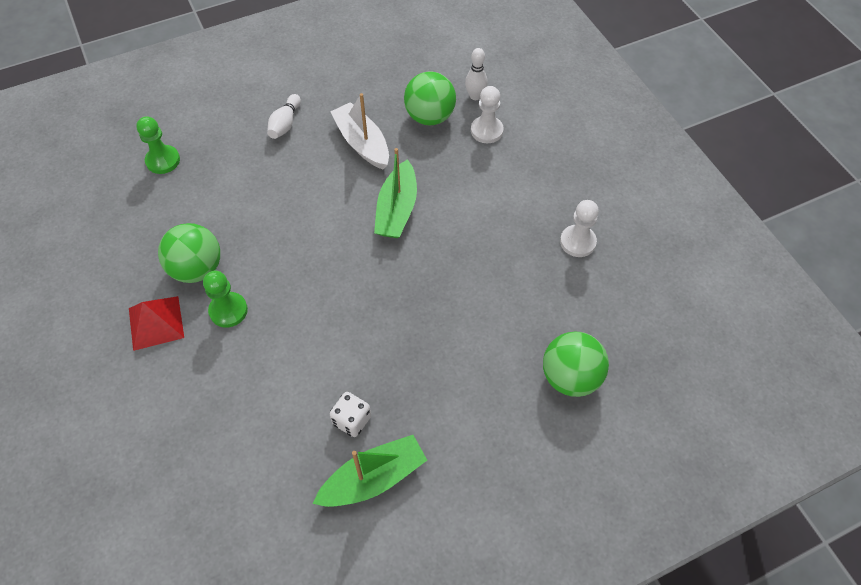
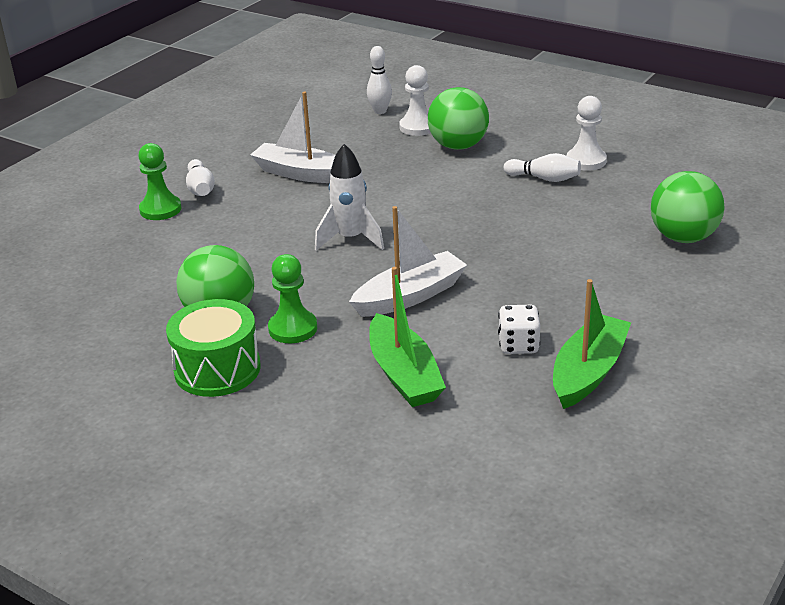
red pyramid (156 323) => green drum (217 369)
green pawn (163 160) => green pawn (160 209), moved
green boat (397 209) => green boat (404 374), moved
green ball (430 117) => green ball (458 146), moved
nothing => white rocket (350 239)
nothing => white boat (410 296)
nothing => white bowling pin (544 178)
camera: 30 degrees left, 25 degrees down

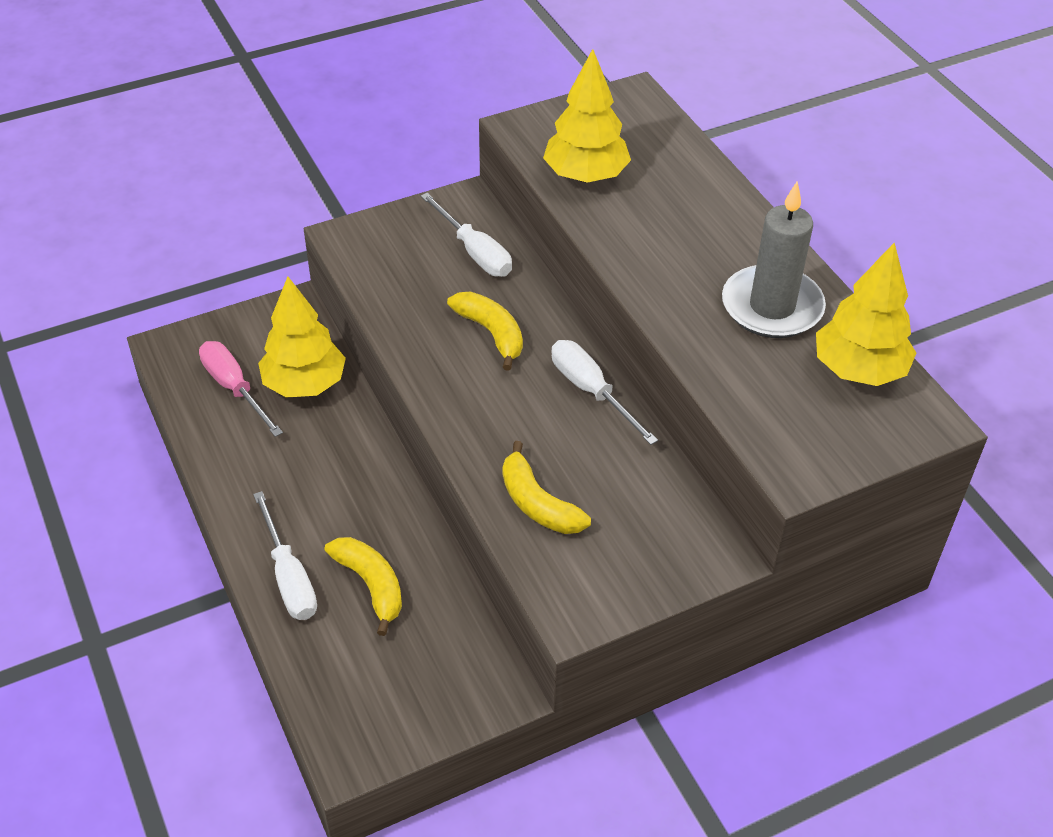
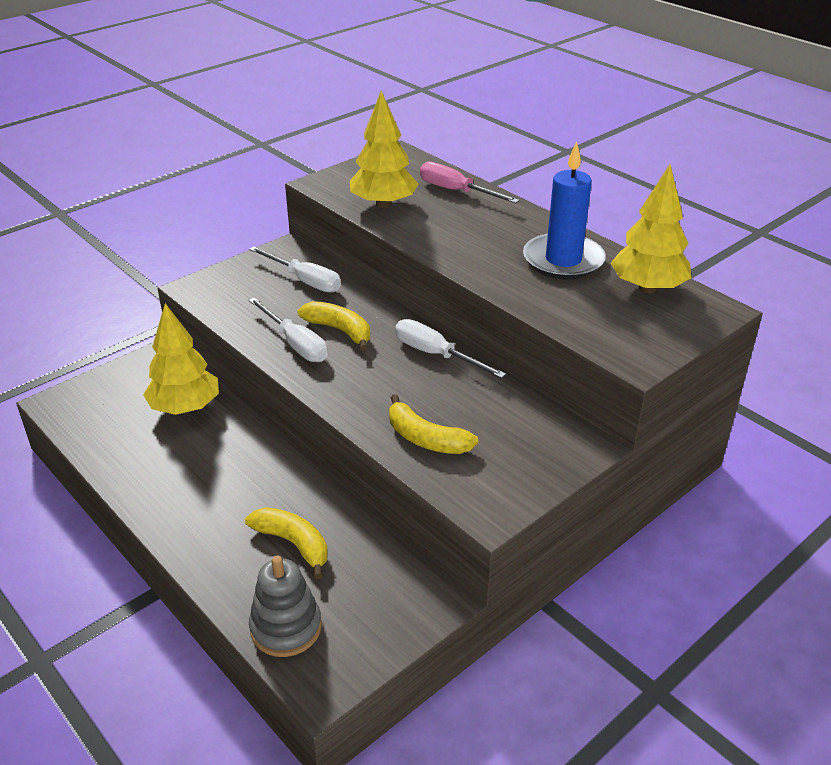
pink screwdriver (234 388) => pink screwdriver (456 191), moved
white screwdriver (289 577) => white screwdriver (295 344), moved
grey candle (772 307) => blue candle (563 260)
nothing => grey stacking toy (286 628)
camera: 15 degrees left, 10 degrees down

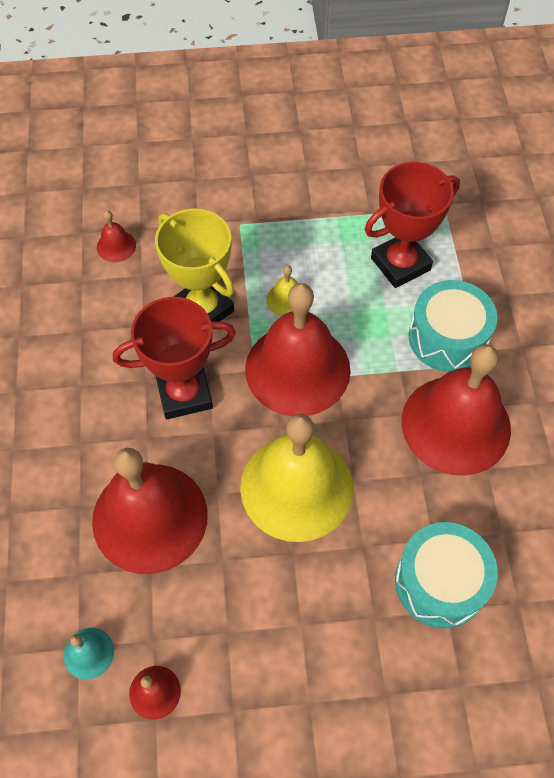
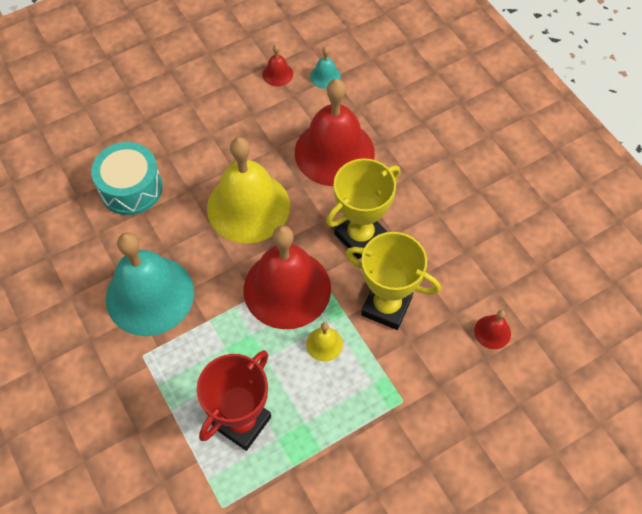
red trophy (184 394) => yellow trophy (360 236)
red bell (456 424) => turquoise bell (150 295)
turquoise drum (447 338) => nothing
camera: 155 degrees right, 0 degrees up

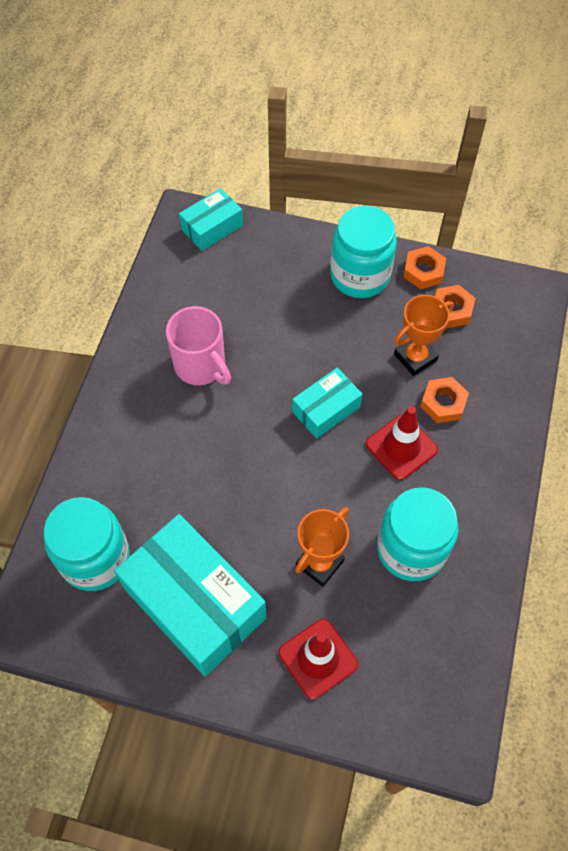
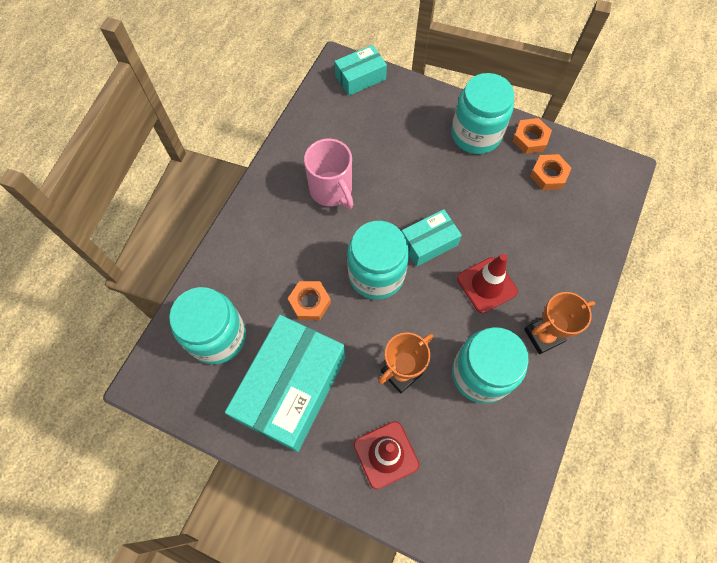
turquoise box (194 602) => turquoise box (291 388), 60 degrees clockwise
orange trophy (415 357) => orange trophy (543 335), moved
orange nut (443 403) => orange nut (310 302), moved
nothing => turquoise jar (376 274)
camera: 10 degrees right, 5 degrees up

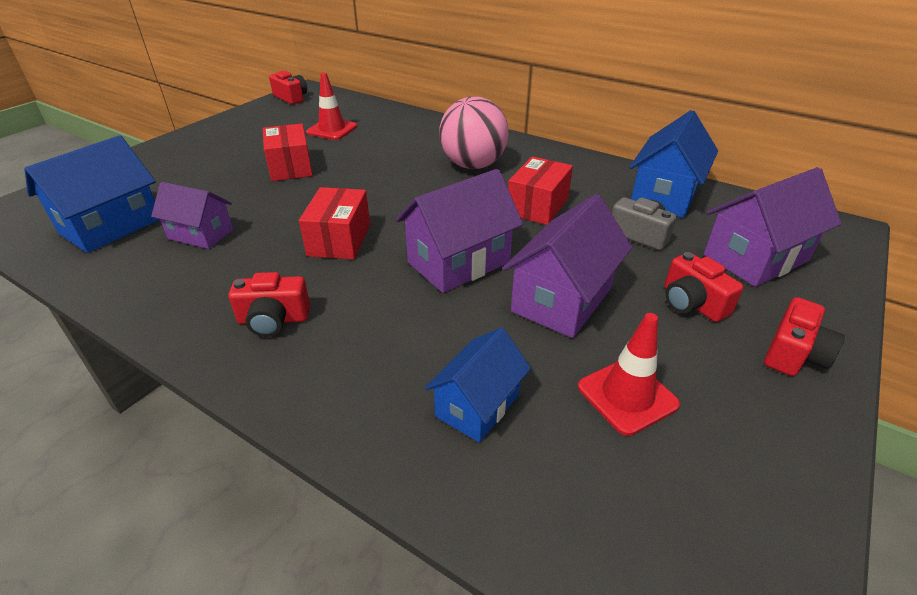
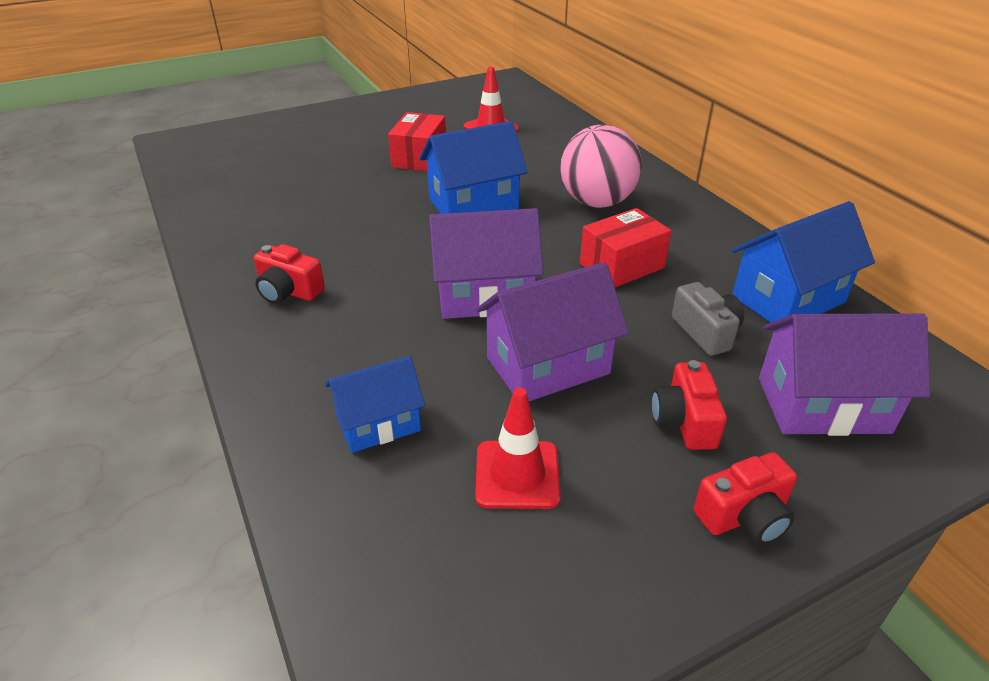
blue house (111 226) => blue house (473 204), moved
purple house (201 234) => nothing
red camera (291 98) => nothing
red box (339 240) => nothing
camera: 30 degrees right, 0 degrees up

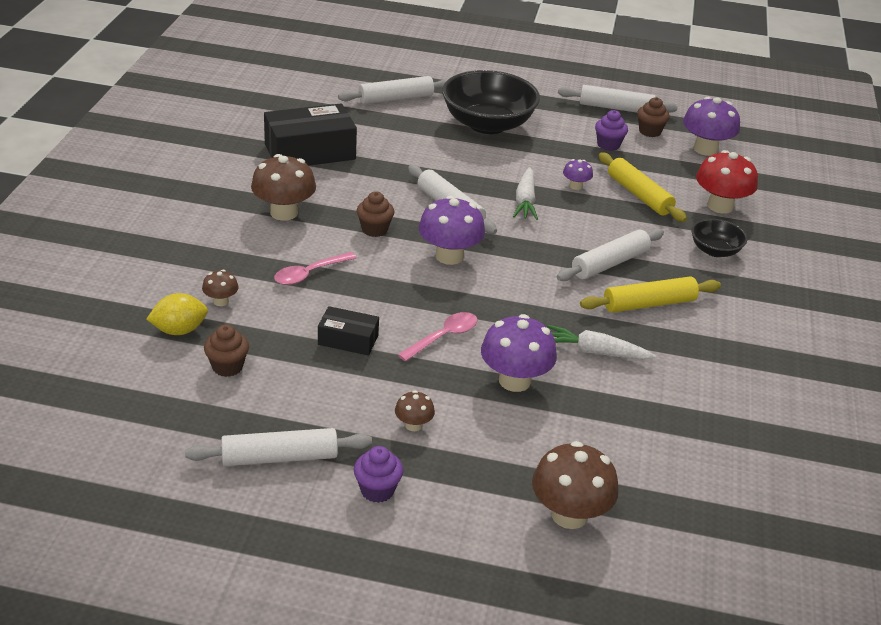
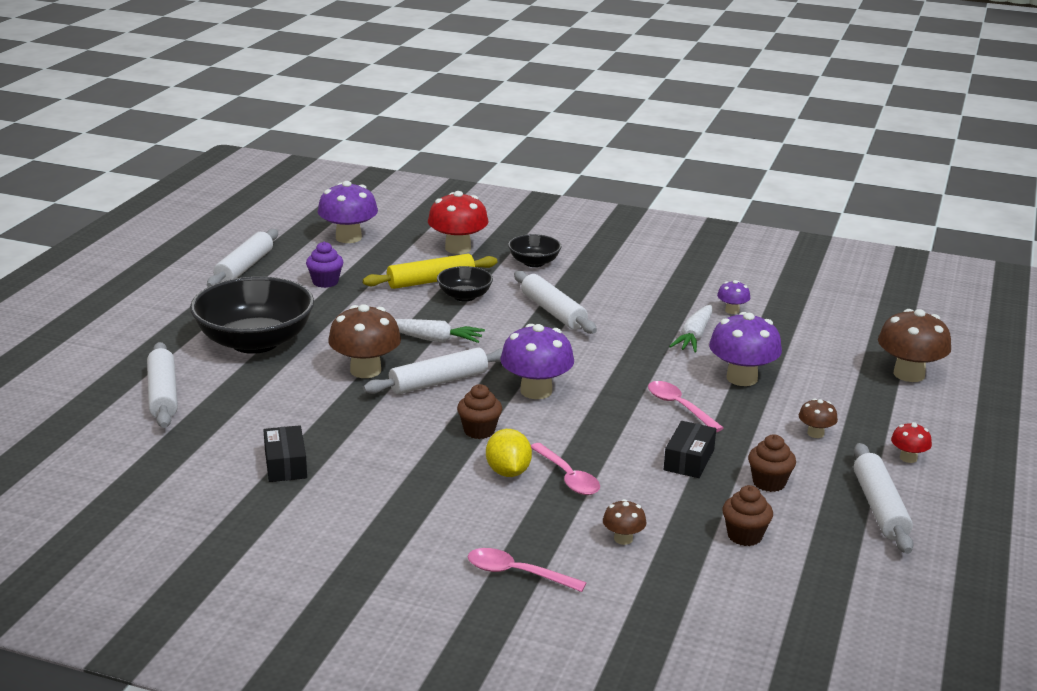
yellow lemon (179 330) => yellow lemon (508 472), moved
brown mushroom (284 212) => brown mushroom (365 370), moved
black box (310 152) => black box (285 464), x0.53
purple cupcake (377 490) => red mushroom (908 458)
purple mushroom (575 186) => purple mushroom (732 310), moved
yellow rolling pin (649 304) => nothing
brown cupcake (650 131) => brown cupcake (769 483), moved
nothing => black bowl (464 296)
nothing => pink spoon (517 573)
camera: 80 degrees left, 10 degrees down

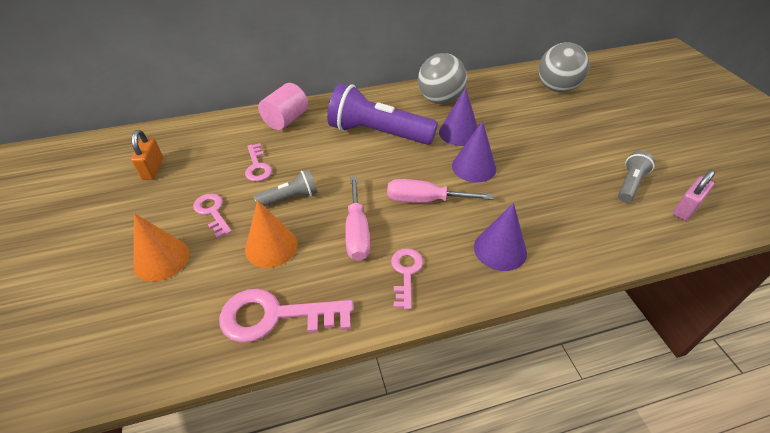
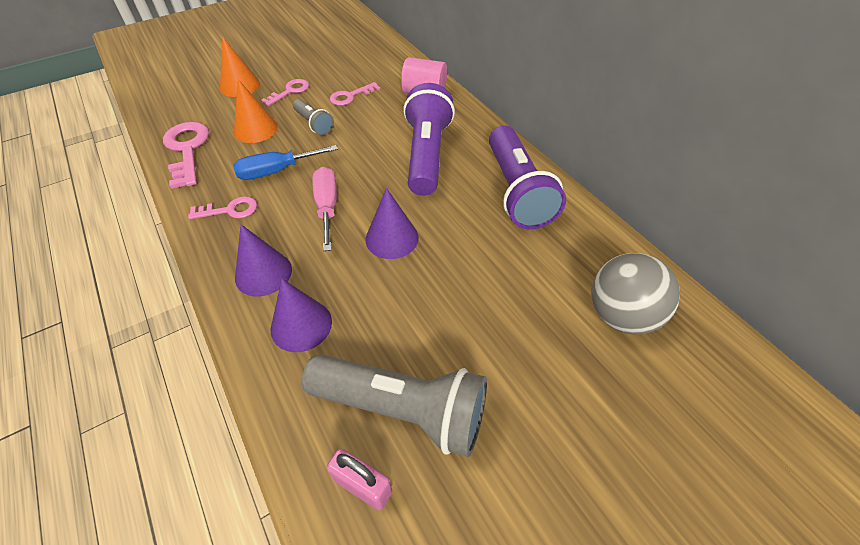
orange padlock (153 169) => nothing
pink screwdriver (357 232) => blue screwdriver (276 171)
grey ball (440 100) => purple flashlight (517 191)
purple cone (459 133) => purple cone (301 325), moved
grey flashlight (630 184) => grey flashlight (403 410), x2.00
camera: 75 degrees right, 5 degrees up

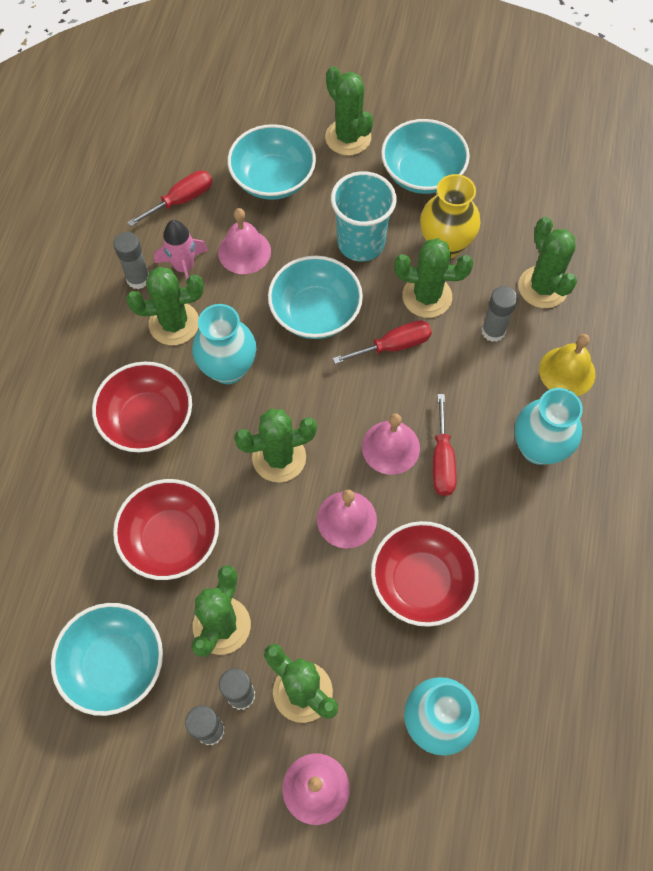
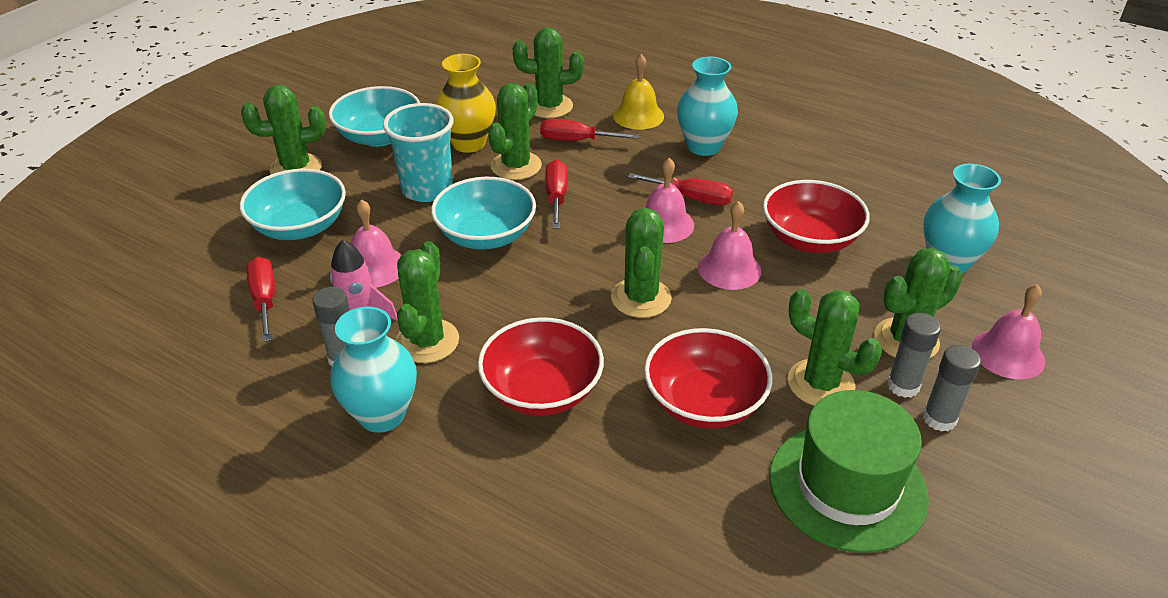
turquoise bowl (115 664) => green hat (847 486)
turquoise vase (228 369) => turquoise vase (382 415), moved
grey glue stick (493 331) => red screwdriver (576 140)
camera: 70 degrees left, 25 degrees down

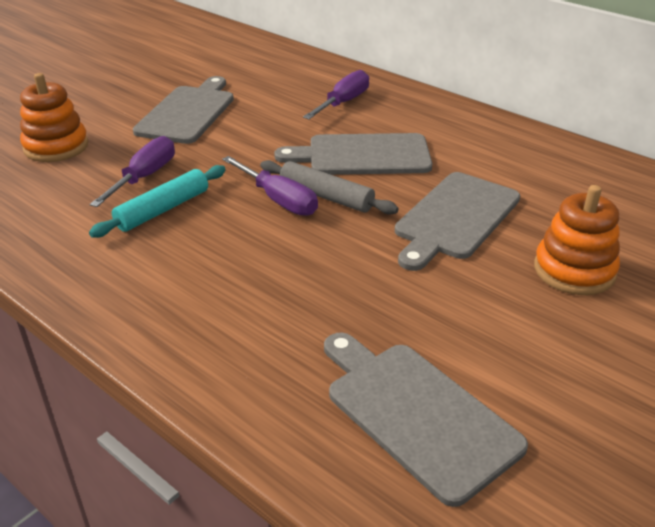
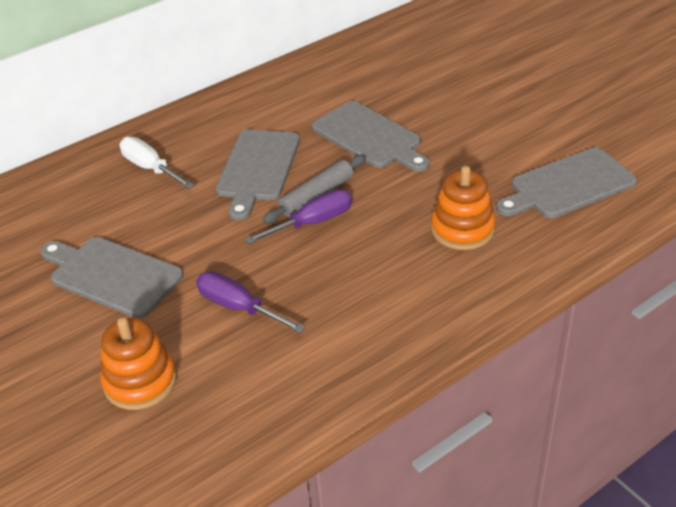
turquoise rolling pin (163 210) => nothing
purple screwdriver (343 103) => white screwdriver (150 168)
orange stacking toy (574 270) => orange stacking toy (462 229), moved
camera: 75 degrees left, 5 degrees up

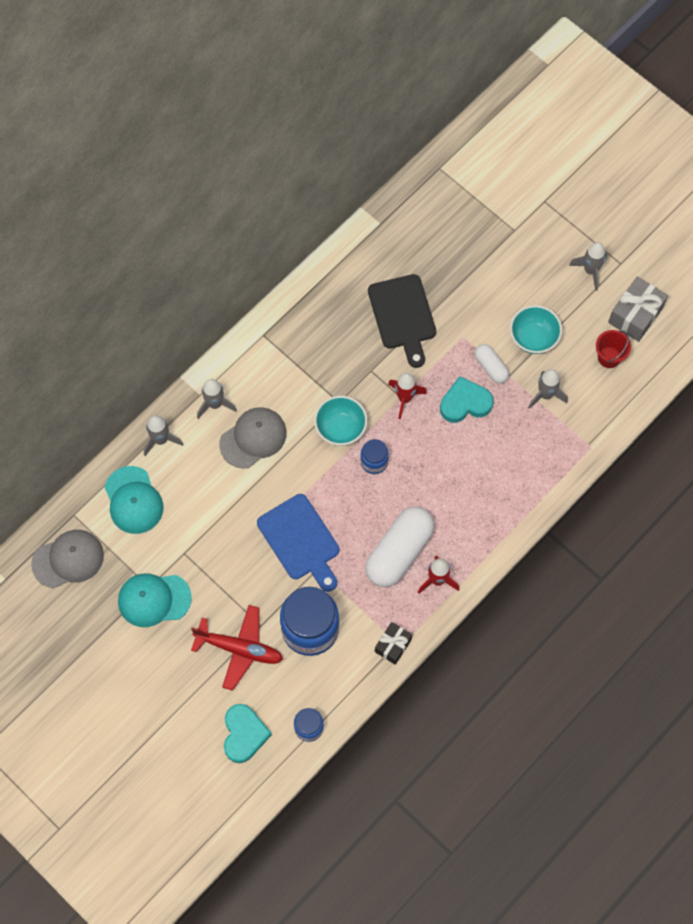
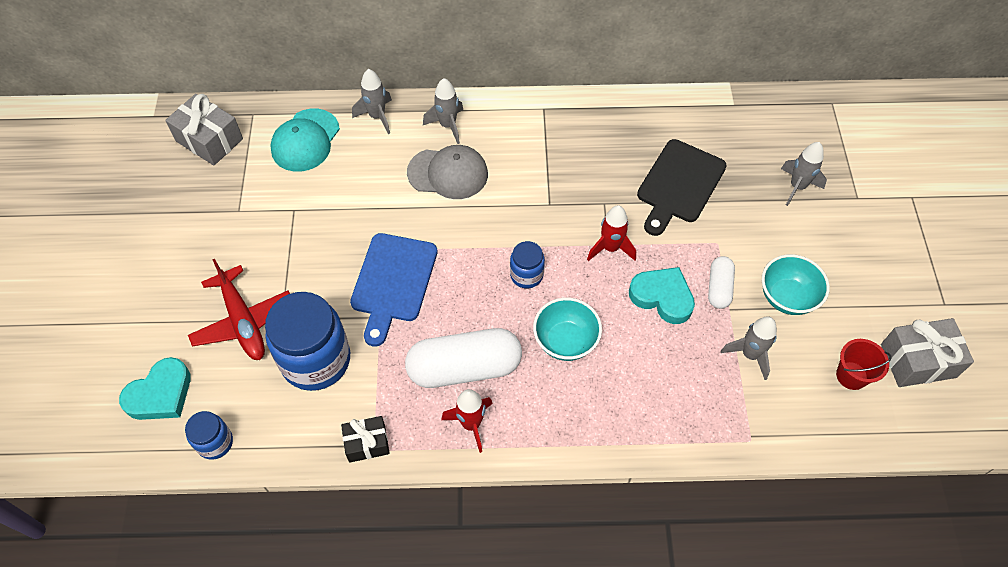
grey cap (68 559) => grey gift (209 140)
turquoise cap (154 599) => nothing
turquoise bowl (340 428) => turquoise bowl (565 341), moved
grey rocket (590 270) => grey rocket (797 187), moved
camera: 45 degrees right, 10 degrees down

